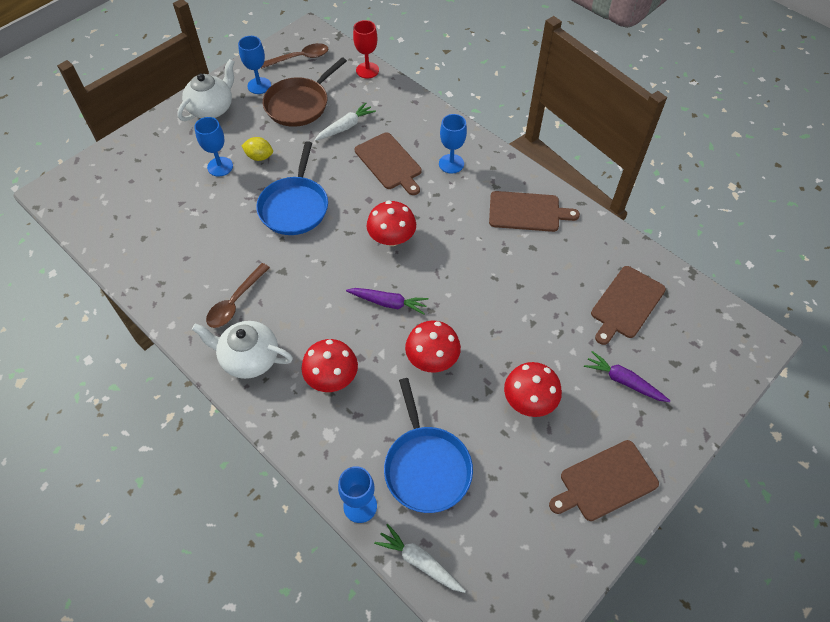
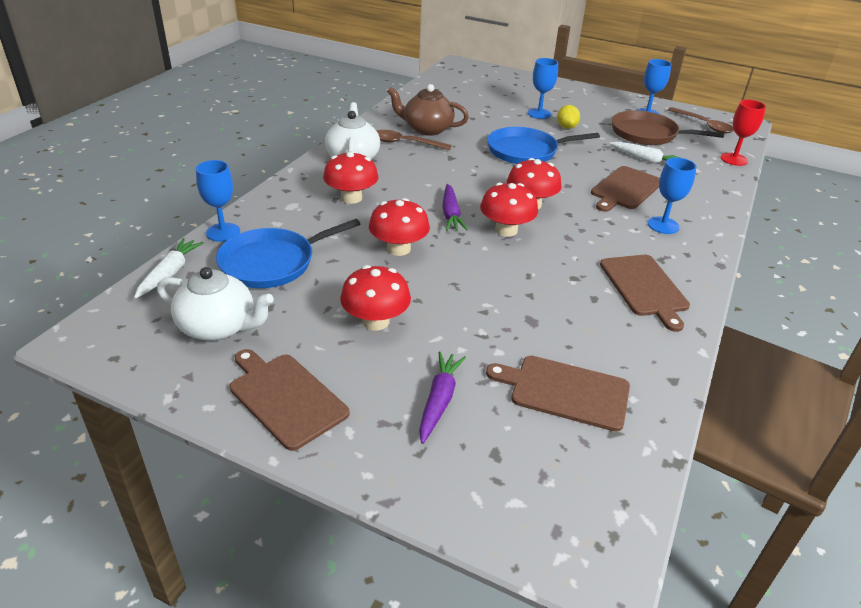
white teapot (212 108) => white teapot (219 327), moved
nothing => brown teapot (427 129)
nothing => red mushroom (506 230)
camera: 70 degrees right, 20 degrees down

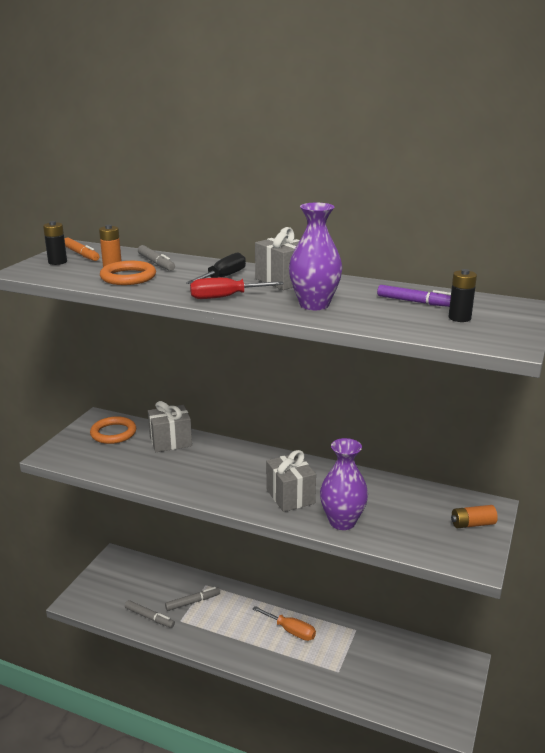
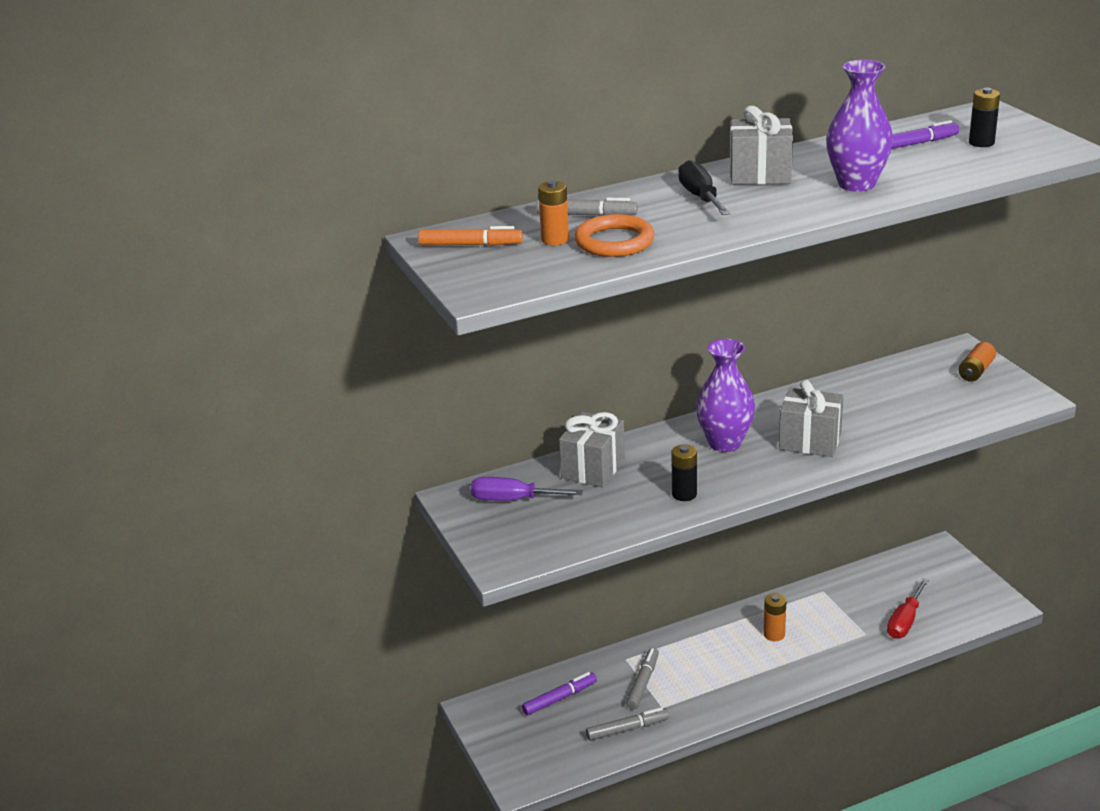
black battery (57 262) => black battery (684 494), moved
orange ring (113 433) => purple screwdriver (512 500)
red screwdriver (225 297) => red screwdriver (905 621), moved
orange screwdriver (291 631) => orange battery (774 634)
purple vase (342 522) => purple vase (724 443), moved
nothing => purple marker (560 698)
camera: 45 degrees left, 5 degrees up

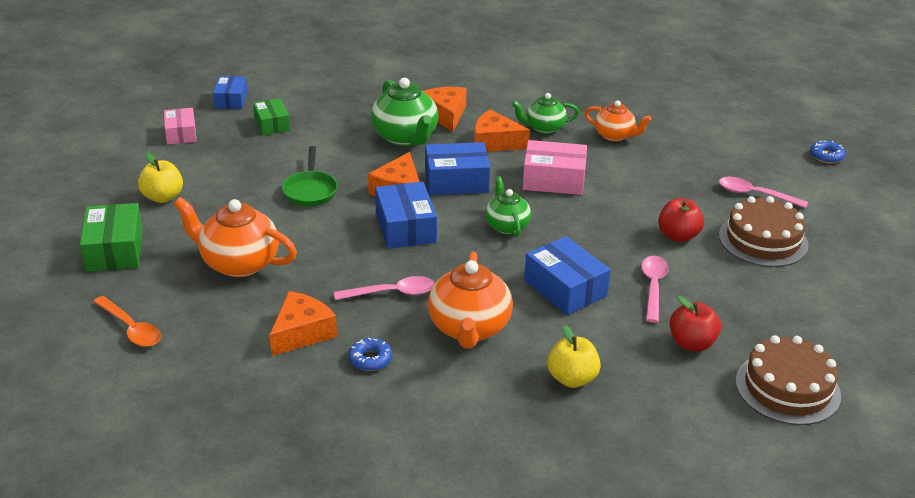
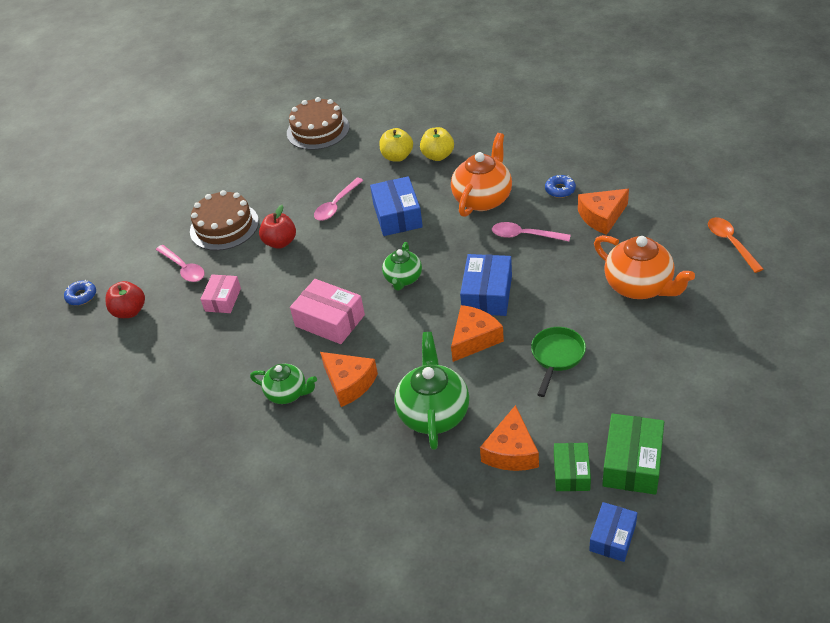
green box (114 250) => green box (632 463), moved
yellow apple (163 197) => yellow apple (397 156), moved
pink box (181 134) => pink box (223 299), moved
orange cheese (445 115) => orange cheese (511 451), moved
blue box (456 181) => nothing
orange teapot (614 136) => nothing
red apple (691 343) => red apple (130 311), moved
camera: 150 degrees left, 10 degrees up

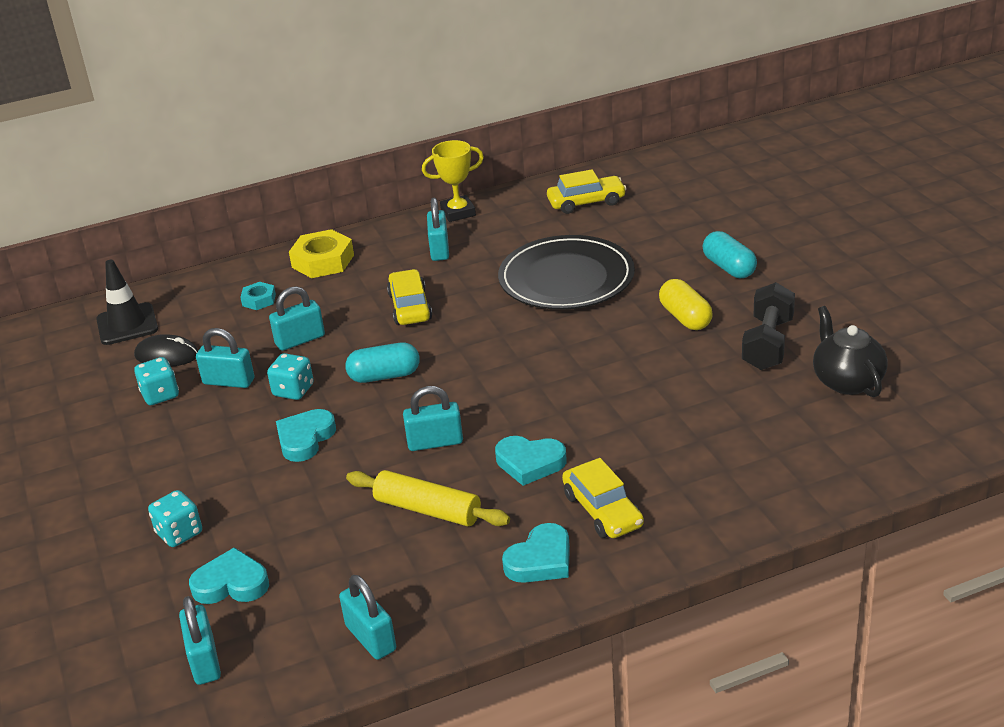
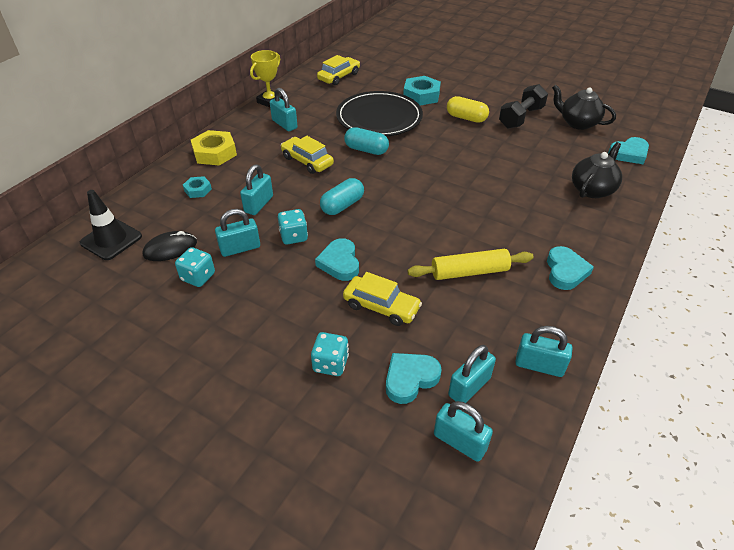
turquoise padlock (435 442) => turquoise padlock (469 387), moved
turquoise heart (530 463) => turquoise heart (629 154), moved
yellow car (602 510) => yellow car (381 307), moved
turquoise capsule (729 267) => turquoise capsule (366 150), moved
black dumbbell (768 344) => black dumbbell (521 118), 60 degrees clockwise
nothing => turquoise nut (421 95)
nothing => black teapot (592 189)
camera: 40 degrees left, 10 degrees up

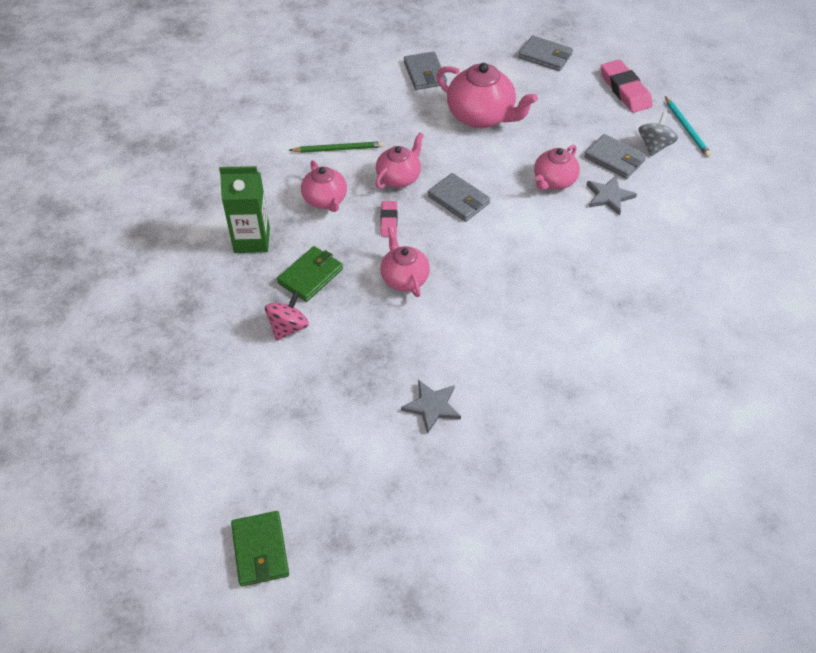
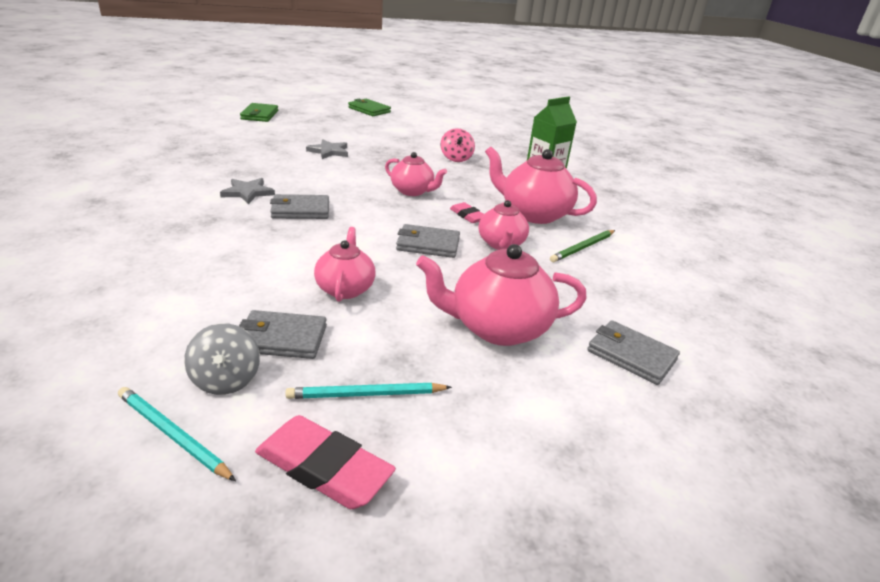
green wallet (310 276) => green wallet (259 115), moved
pink teapot (325 200) => pink teapot (533 214), x1.61
grey wallet (545 56) => grey wallet (300 210), moved
grey star (609 196) => grey star (248 192), moved
nothing => turquoise pencil (367 394)
camera: 140 degrees right, 20 degrees down

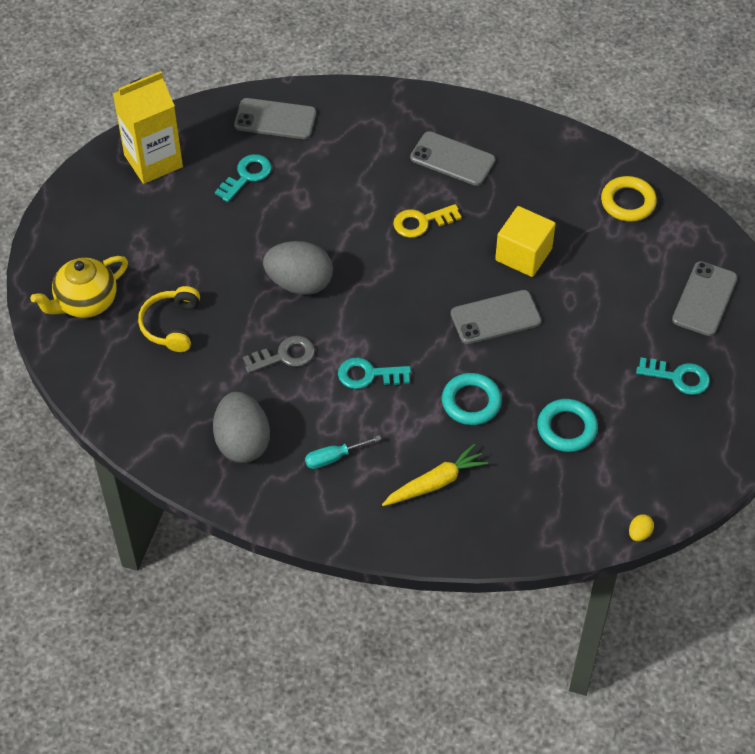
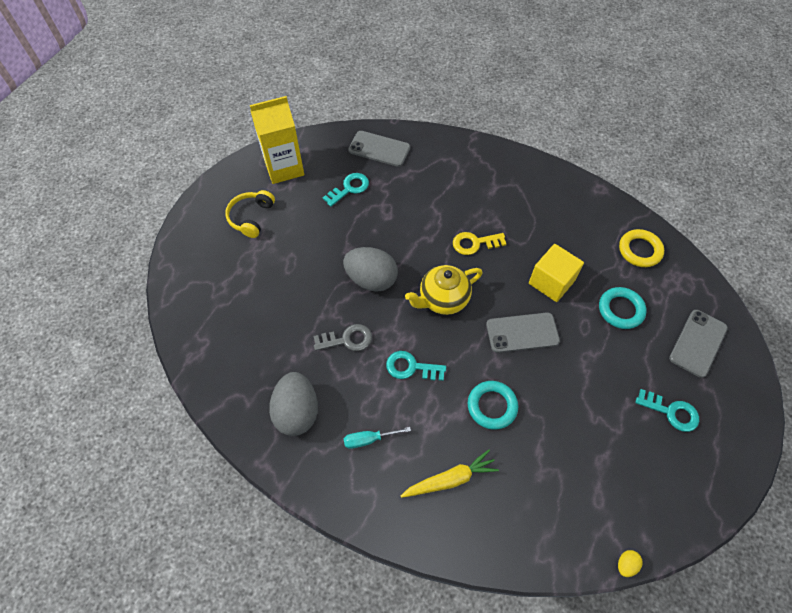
yellow teapot (85 302) => yellow teapot (443 299), moved
yellow headphones (172 325) => yellow headphones (251 217), moved
grey phone (452 159) => nothing
turquoise ring (567 428) => turquoise ring (620 310), moved
camera: 10 degrees right, 5 degrees up

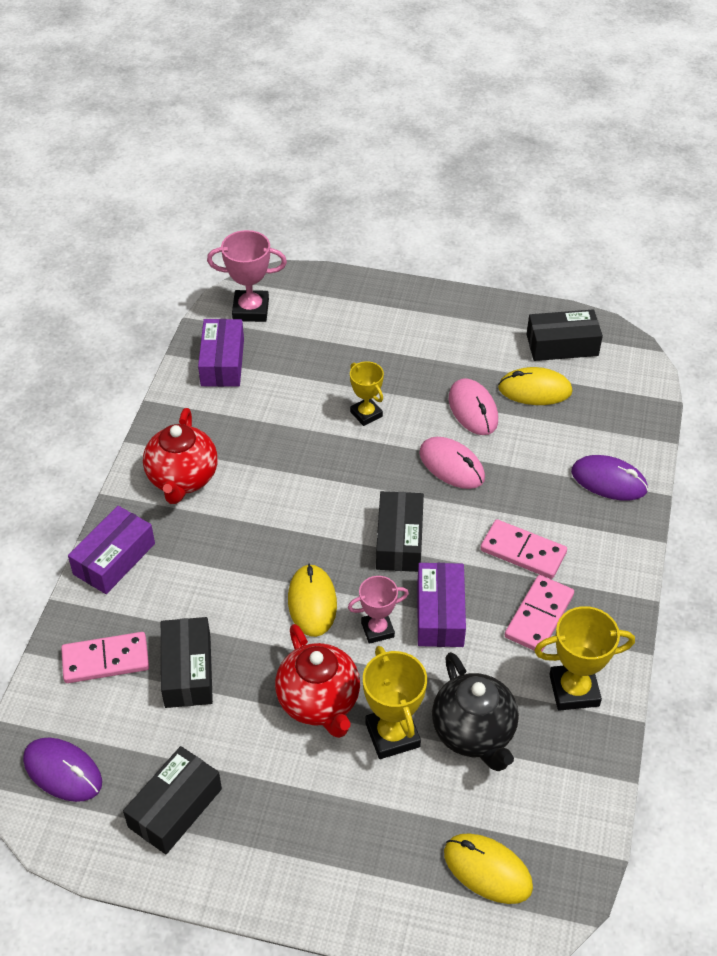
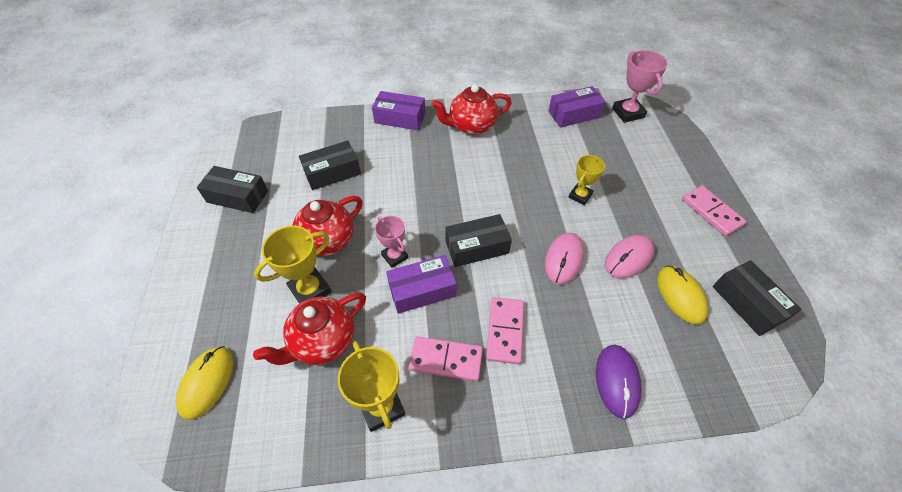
purple mouse (63 771) => nothing
pink domino (105 660) => pink domino (711 212), moved
yellow mouse (312 602) => nothing
black teapot (474 733) => red teapot (323 341)
camera: 70 degrees right, 5 degrees up

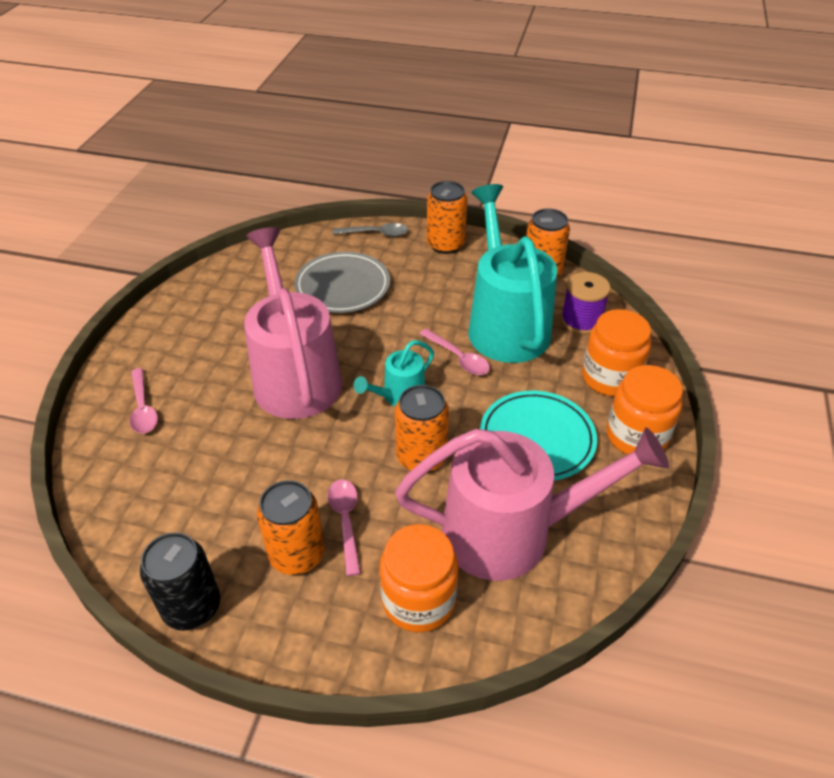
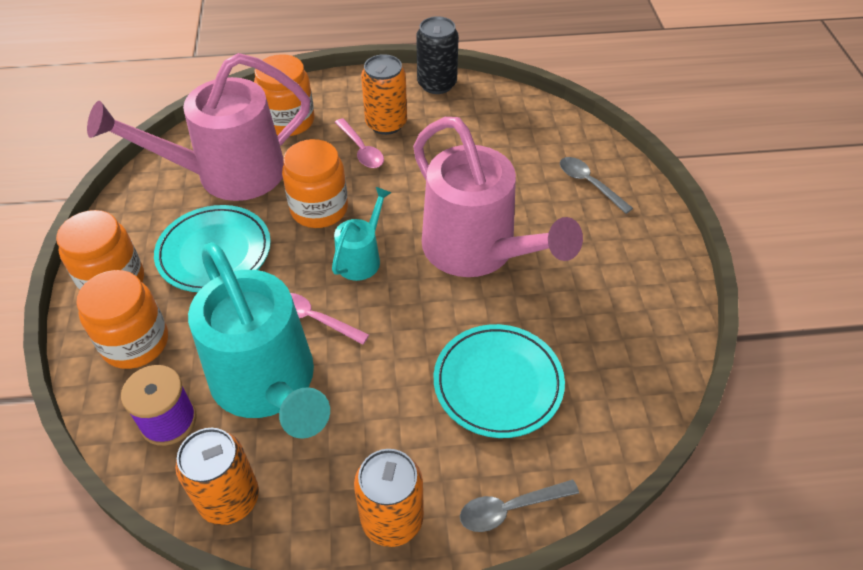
pink spoon (143 408) => grey spoon (589 184)
grey plate (343 286) => turquoise plate (498 383)
orange can (421 457) => orange jar (319 209)
camera: 160 degrees right, 5 degrees up

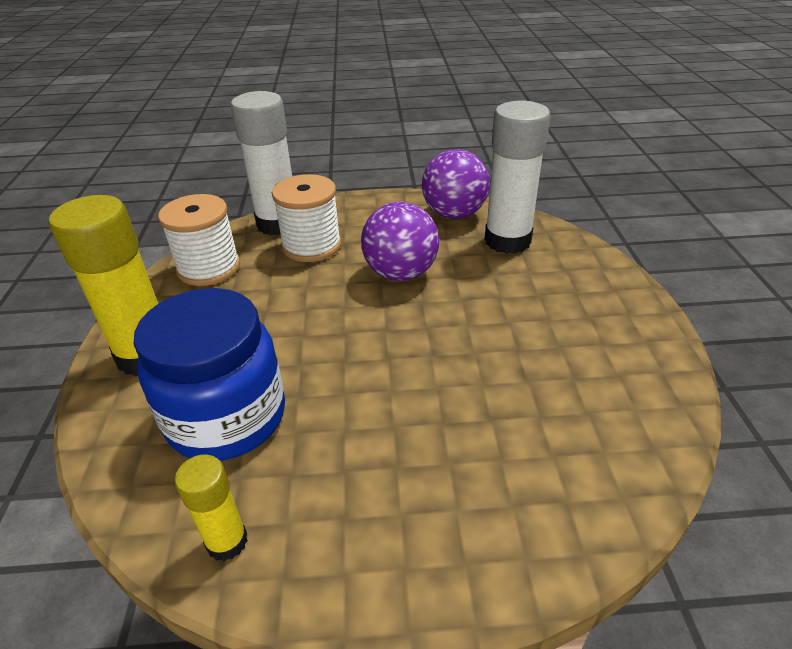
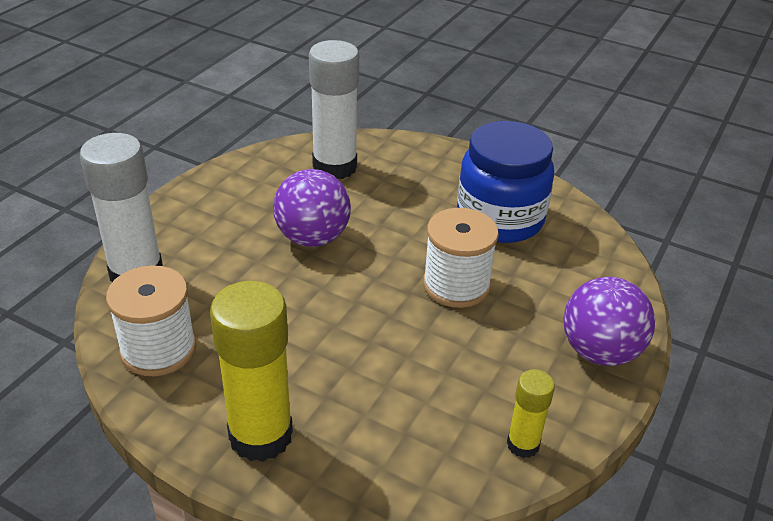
blue jar (227 417) => blue jar (500 219), moved
white spool (311 246) => white spool (456 285), moved
purple ball (454 214) => purple ball (600 351), moved
camera: 60 degrees left, 0 degrees up

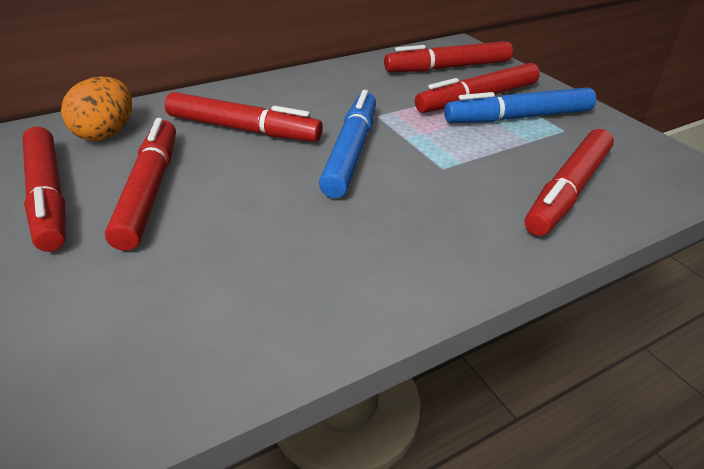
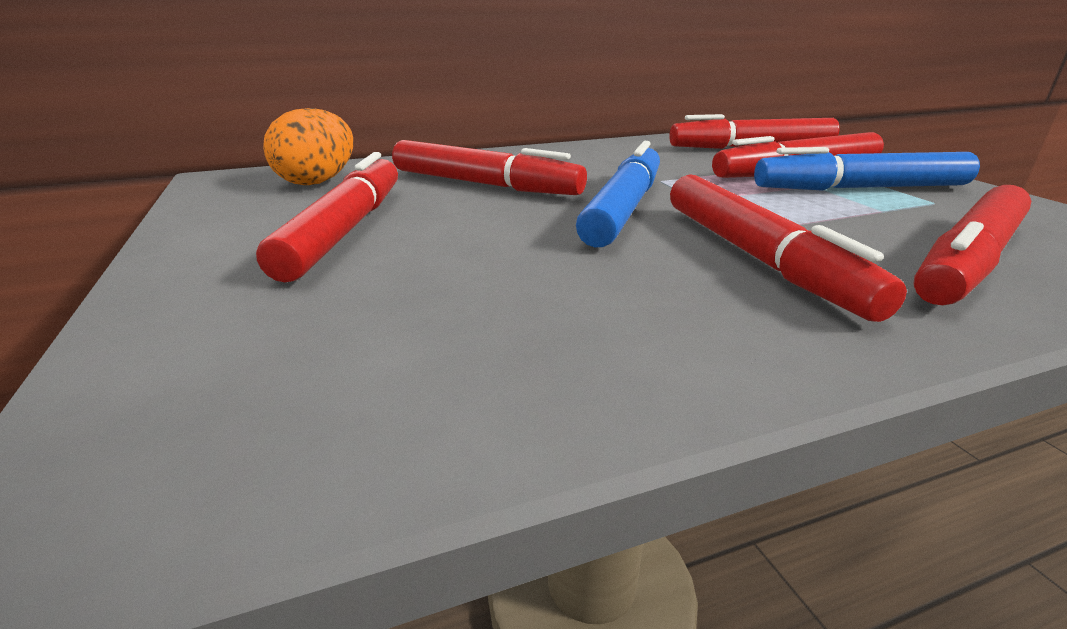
red marker (48 196) => red marker (757 258), moved
camera: 10 degrees right, 10 degrees down

